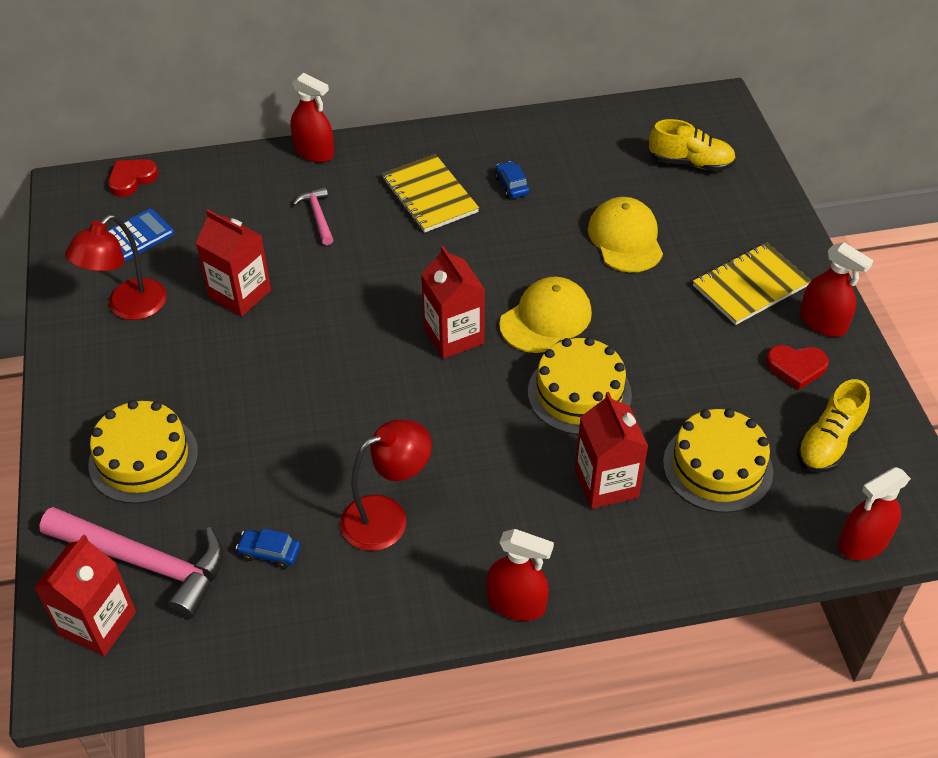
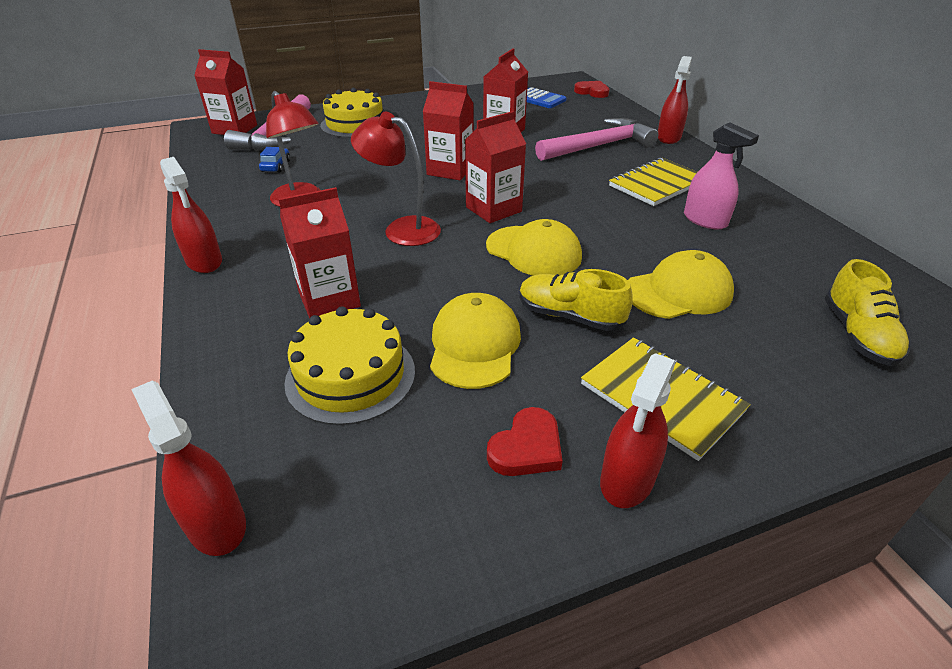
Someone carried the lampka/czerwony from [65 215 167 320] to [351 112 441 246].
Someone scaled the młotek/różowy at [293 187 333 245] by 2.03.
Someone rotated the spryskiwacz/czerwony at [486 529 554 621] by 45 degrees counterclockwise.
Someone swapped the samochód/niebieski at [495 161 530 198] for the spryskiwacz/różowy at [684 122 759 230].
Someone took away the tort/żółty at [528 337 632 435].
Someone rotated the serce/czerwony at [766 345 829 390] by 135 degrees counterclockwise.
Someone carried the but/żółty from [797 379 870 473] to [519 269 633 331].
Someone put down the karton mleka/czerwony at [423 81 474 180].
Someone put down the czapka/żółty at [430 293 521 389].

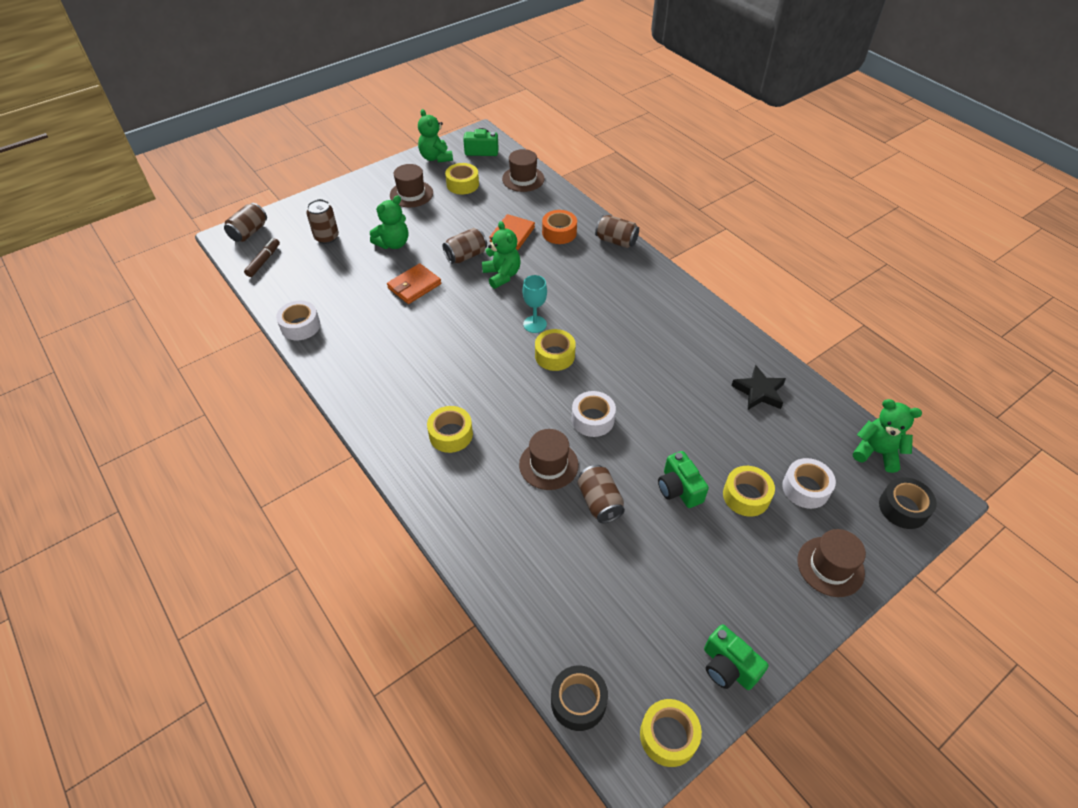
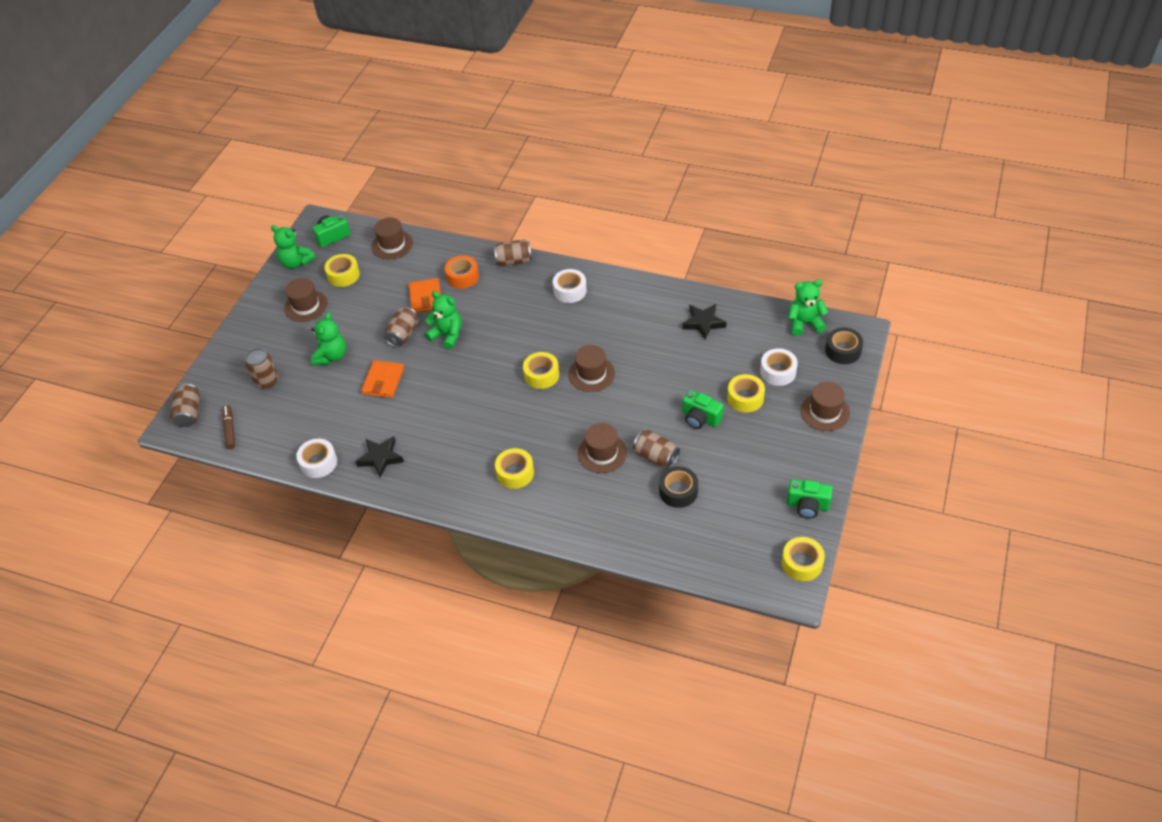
Someone took away the kielich/turkusowy at [522 275 547 333].
Someone carried the taśma klejąca/czarny from [551 666 608 731] to [659 466 698 508].
Someone carried the taśma klejąca/biały from [572 391 616 437] to [553 269 587 303].
Someone put down the gwiazda/czarny at [355 436 404 478].
Someone put down the kapelusz/brązowy at [568 345 615 392].

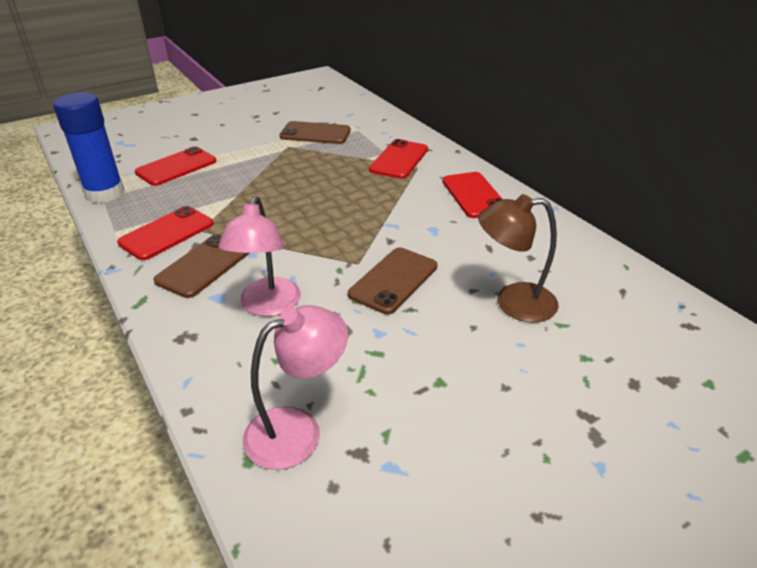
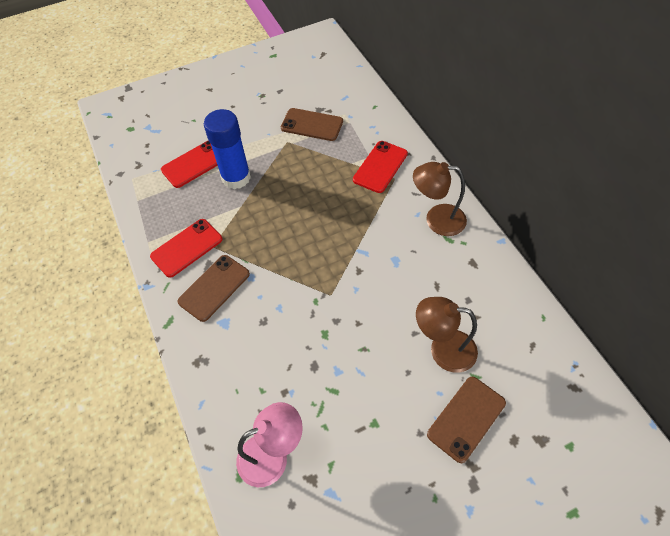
Someone carried the klej w sztyfcie/niebieski from [53 92 124 203] to [204 109 251 189].
Someone took away the lampka/różowy at [219 196 301 316].
Someone carried the telefon/brązowy from [348 247 438 314] to [427 377 506 463].
Someone swapped the telefon/czerwony at [442 172 502 218] for the lampka/brązowy at [413 162 467 236].

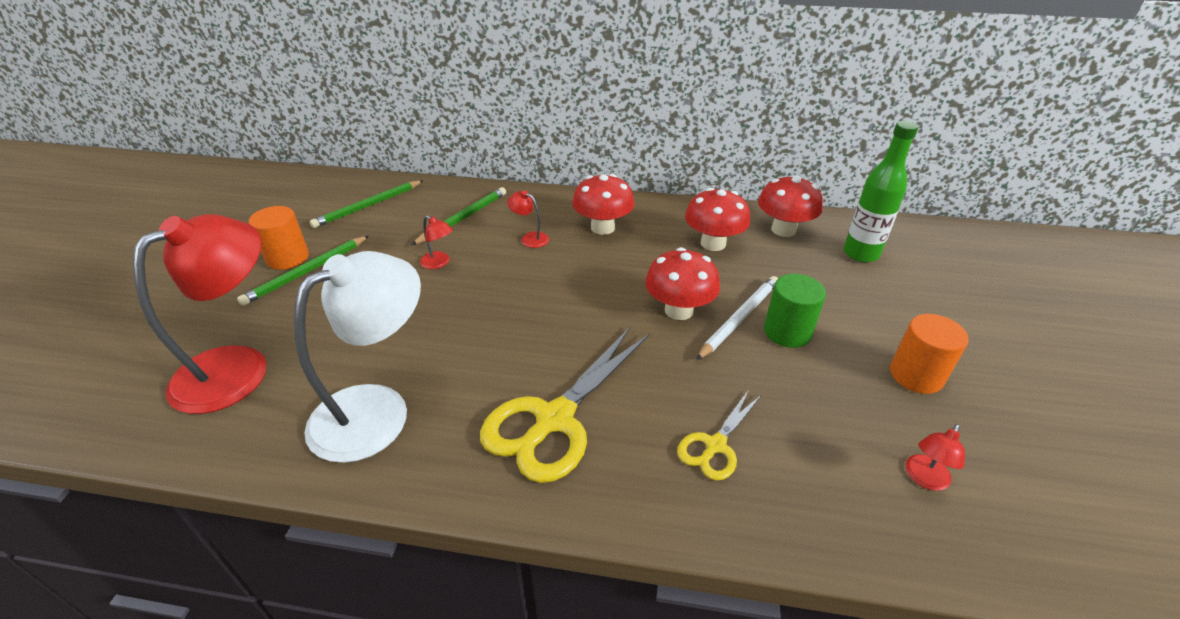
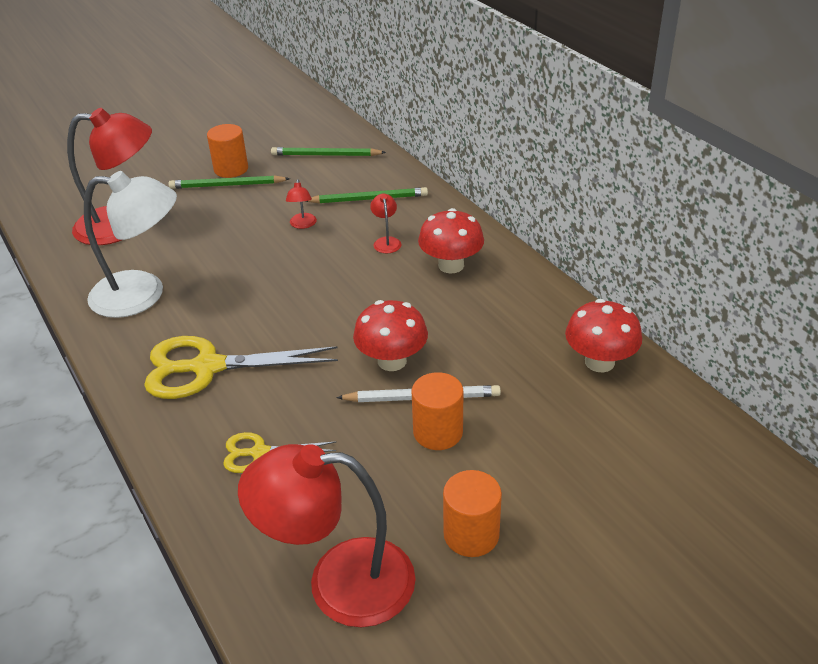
Someone took away the grzyb/czerwony at [685 188 750 251].
Someone repainted the walec/zielony at [764 274 826 348], which became the walec/pomarańczowy at [412 372 463 450].
Someone took away the butelka/zielony at [844 121 918 263].
Someone scaled the lampka/czerwony at [906 424 965 491] by 2.50.

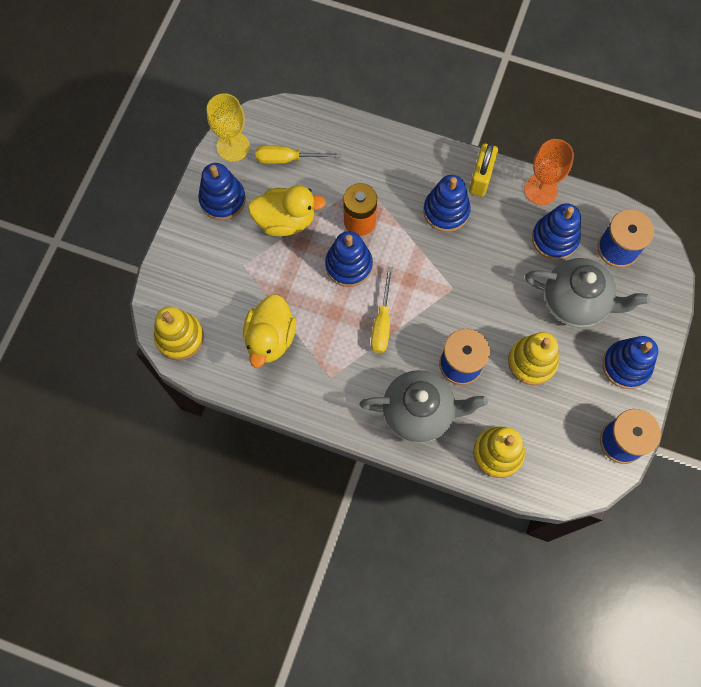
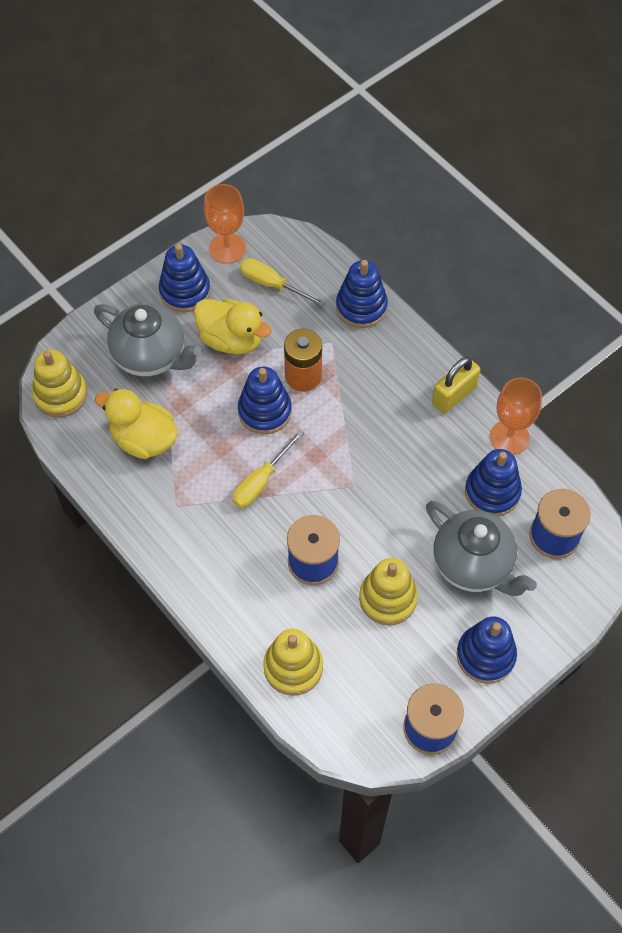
Someone repainted the kielich/żółty at [207 93 250 162], which became the kielich/pomarańczowy at [204 184 246 264].
Someone rotated the kaczka/żółty at [243 294 296 368] by 75 degrees clockwise.
Someone carried the imbryk/szary from [360 370 488 443] to [94 303 201 376].
Someone carried the zabawka nakładanka/niebieski from [423 175 471 232] to [336 260 388 328].

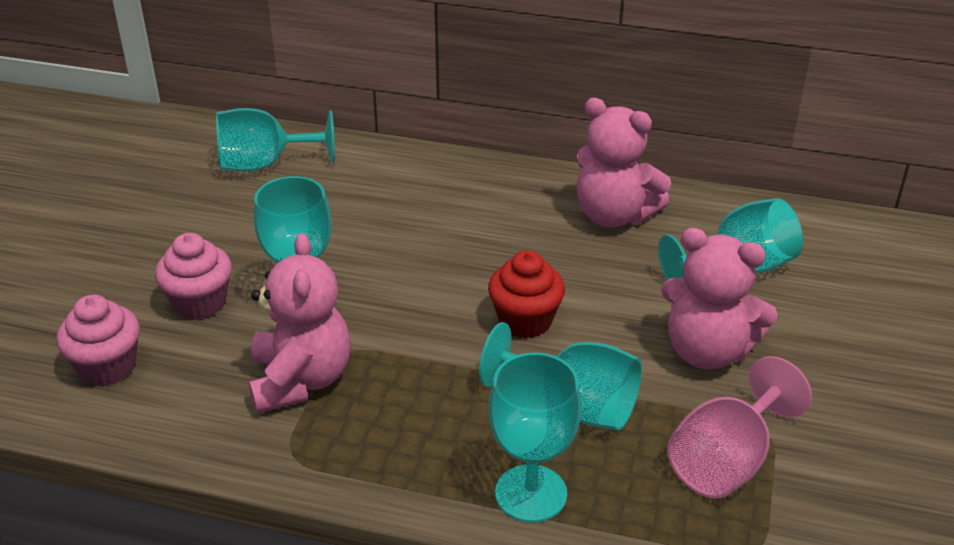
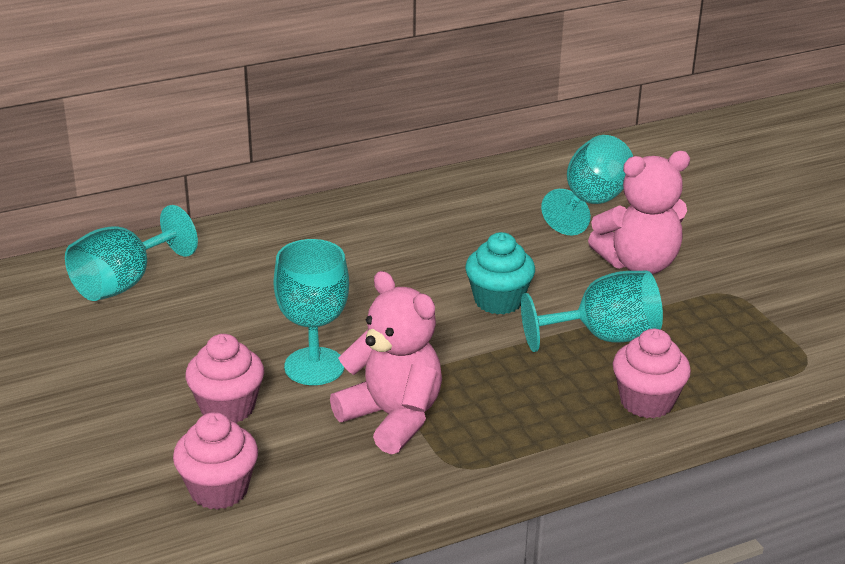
Someone repainted the muffinka/czerwony at [488 250 565 339], which became the muffinka/turkusowy at [465 232 535 315].
Someone swapped the kielich/turkusowy at [489 353 582 523] for the muffinka/różowy at [613 329 691 418].
Someone took away the miś/różowy at [577 98 671 227].
Someone took away the kielich/różowy at [667 356 812 498].

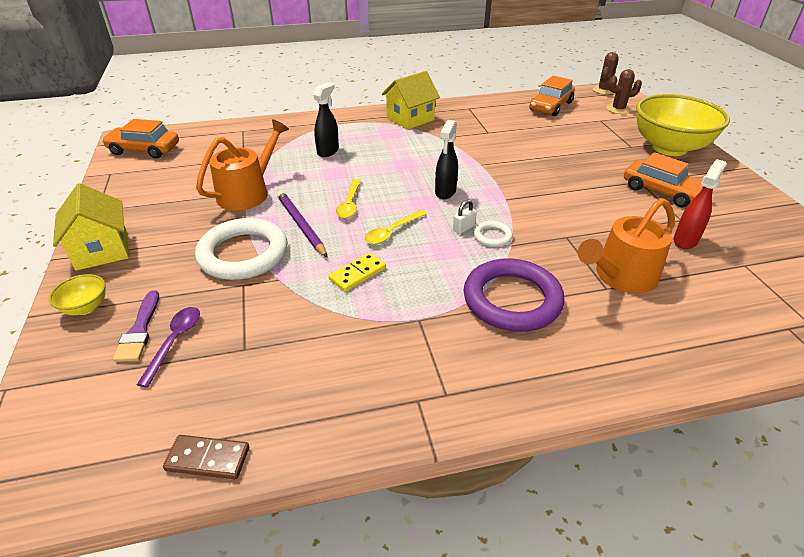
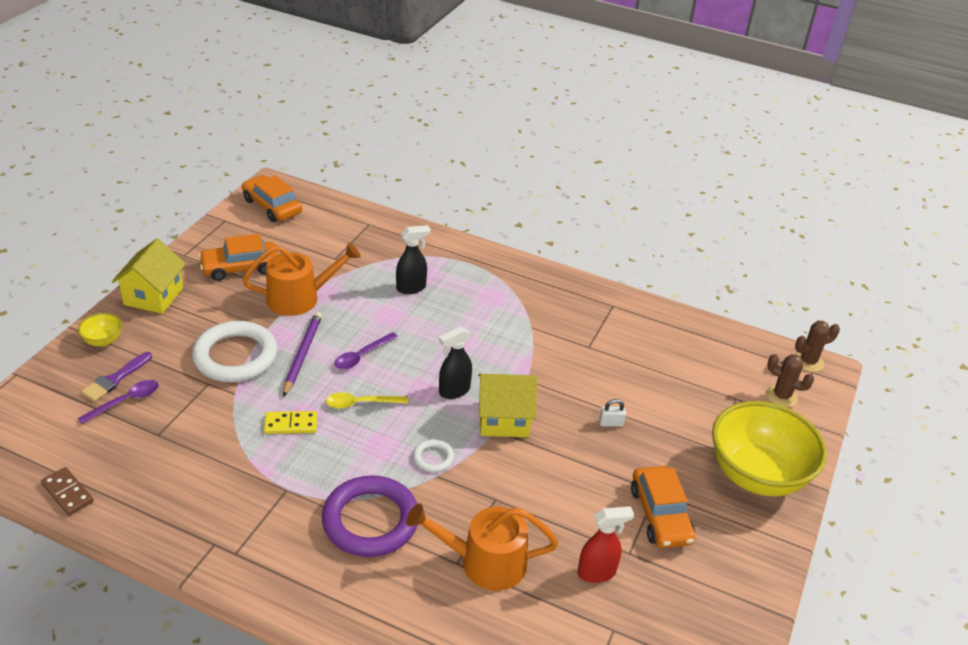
Someone repainted the łyżka/żółty at [336 179 361 218], which became the łyżka/fioletowy at [334 332 398 369].
Someone carried the domek/żółty from [382 71 440 130] to [478 374 537 437].
Someone carried the kłódka/biały from [453 200 477 234] to [599 399 626 427].
Someone carried the samochód/pomarańczowy from [529 76 575 116] to [198 234 278 281].

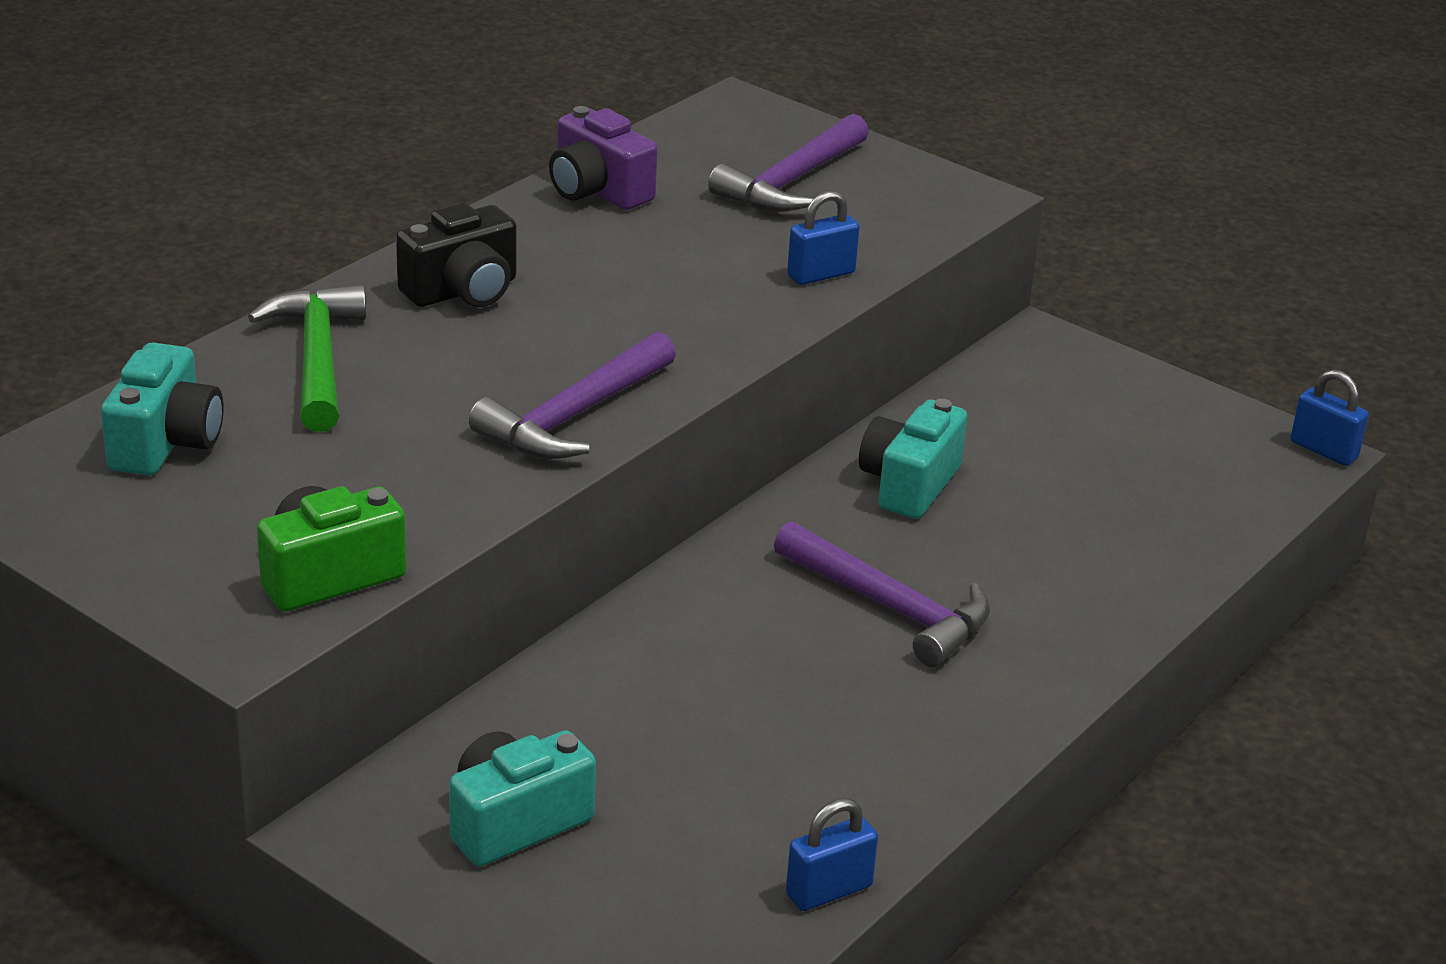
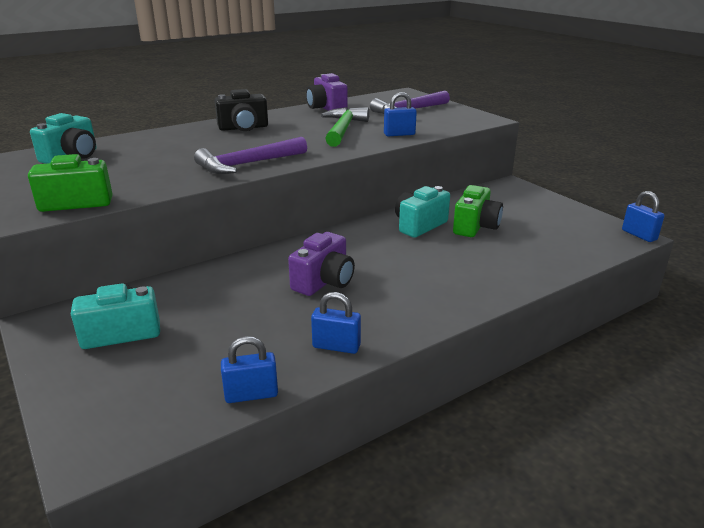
Someone carried the młotek/zielony from [248 284 366 432] to [321 107 369 147].
Someone took away the młotek/fioletowy at [774 521 990 667].
Someone put down the aparat fotograficzny/fioletowy at [288 232 355 296].
Someone put down the kłódka/niebieski at [311 292 361 354].
Someone put down the aparat fotograficzny/zielony at [453 185 503 237].

